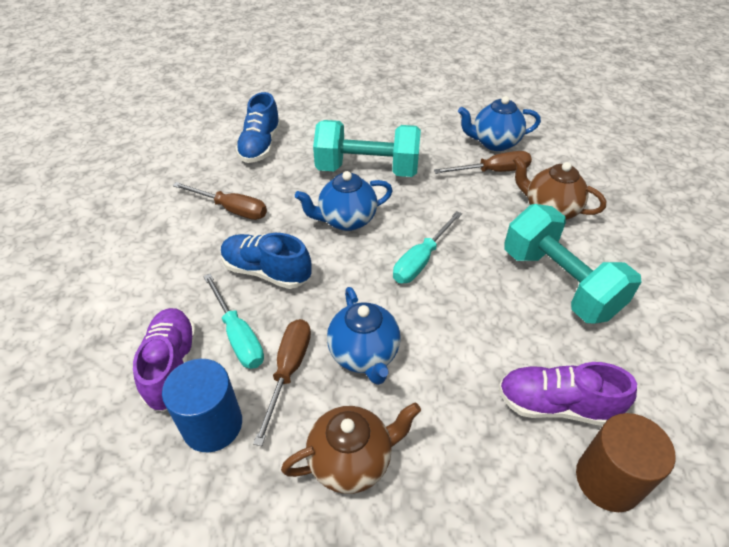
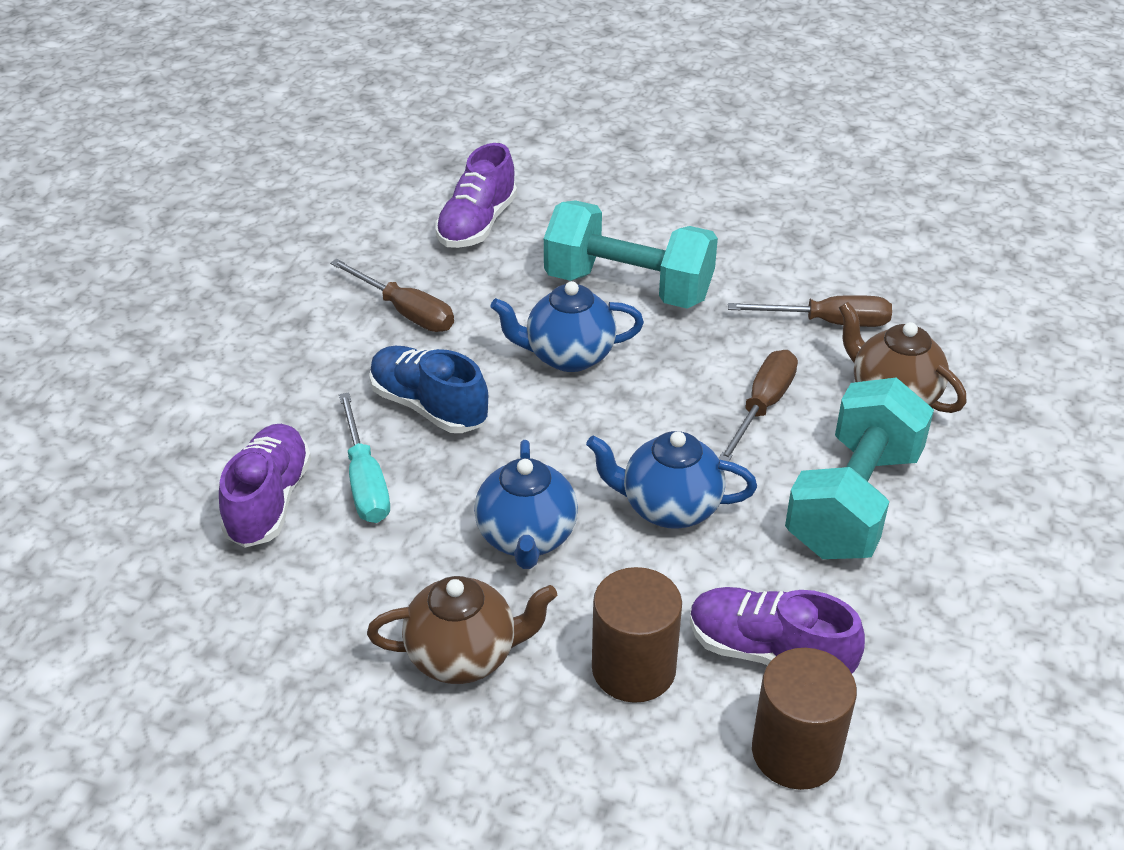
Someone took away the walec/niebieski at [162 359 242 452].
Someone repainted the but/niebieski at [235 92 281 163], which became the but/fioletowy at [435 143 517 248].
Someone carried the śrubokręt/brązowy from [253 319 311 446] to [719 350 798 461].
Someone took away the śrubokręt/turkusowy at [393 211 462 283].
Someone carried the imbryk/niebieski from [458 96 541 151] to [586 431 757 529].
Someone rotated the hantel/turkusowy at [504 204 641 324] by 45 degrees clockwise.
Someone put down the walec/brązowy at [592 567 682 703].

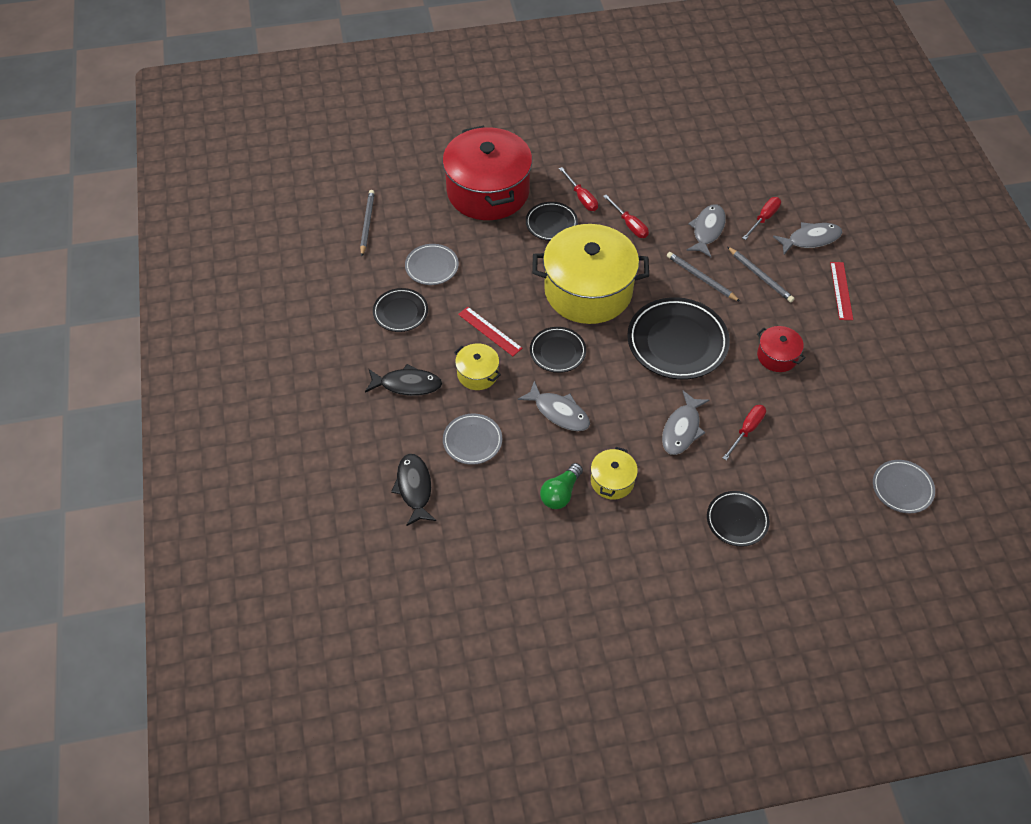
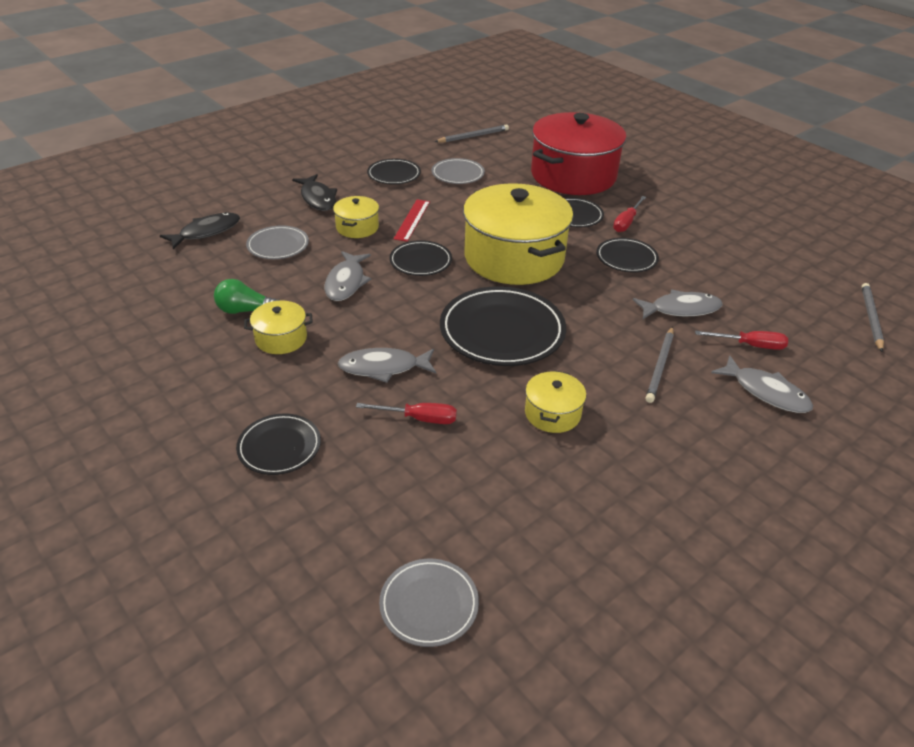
Someone swapped the śrubokręt/czerwony at [603 195 649 238] for the talerz/czarny at [596 238 659 272].
Someone carried the ołówek/szary from [667 252 741 302] to [862 283 884 352].
Someone repainted the garnek/czerwony at [757 326 806 372], which became the garnek/żółty at [525 371 586 433].
Someone took away the linijka/czerwony at [830 262 853 320].

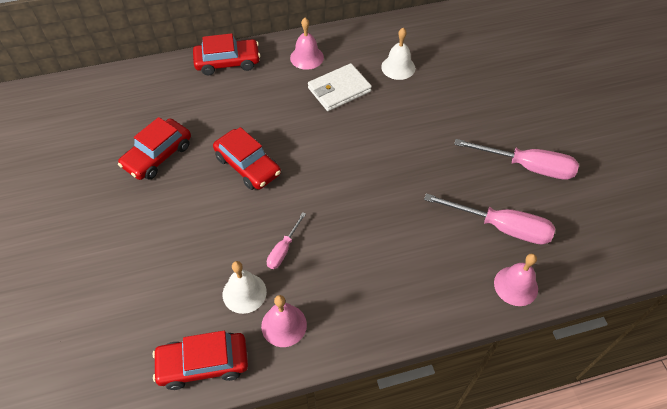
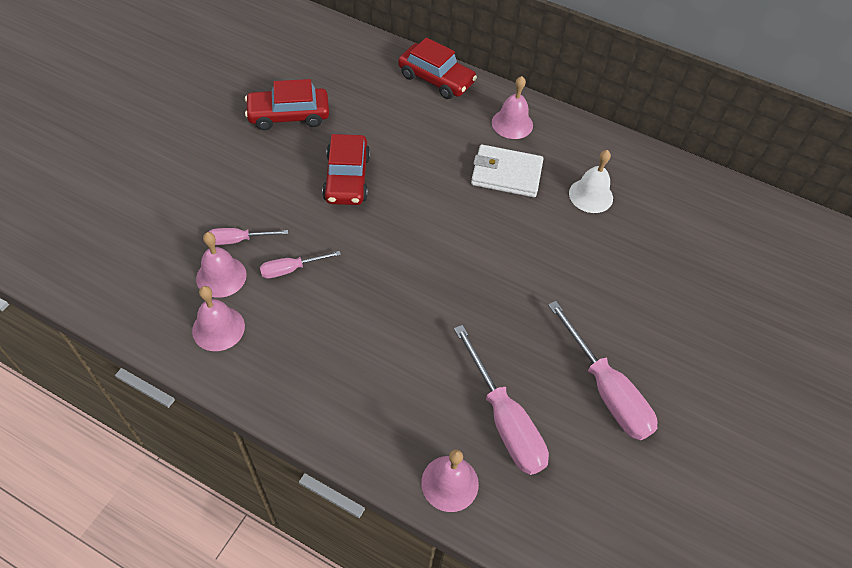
Someone took away the samochód/czerwony at [152 331 248 390].
Someone repainted the dzwonek/biały at [223 261 267 314], which became the dzwonek/różowy at [196 232 247 298].
Someone put down the śrubokręt/różowy at [209 228 288 245].

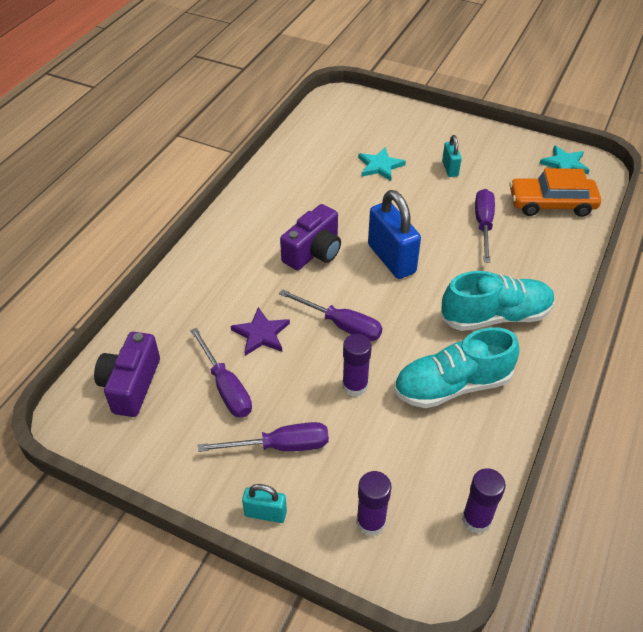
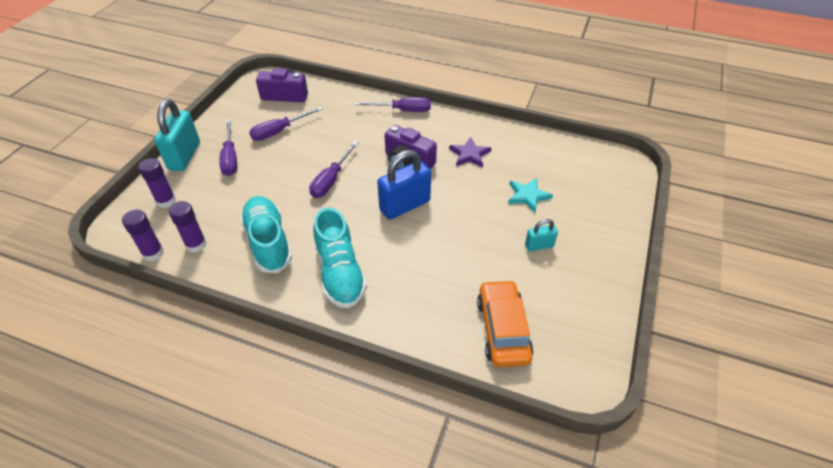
Someone carried the gwiazda/fioletowy from [230 307 290 356] to [449 137 491 167].
Someone scaled the kłódka/turkusowy at [242 484 287 523] by 1.93.
Someone carried the klej w sztyfcie/fioletowy from [342 334 372 397] to [169 201 206 252].
Someone carried the śrubokręt/fioletowy from [475 189 495 263] to [355 97 431 112].
Someone took away the gwiazda/turkusowy at [539 145 590 174].

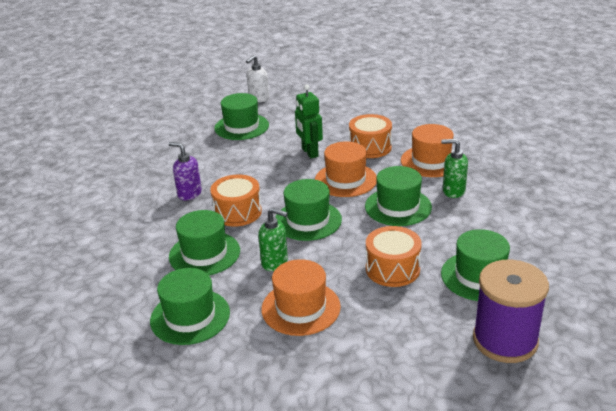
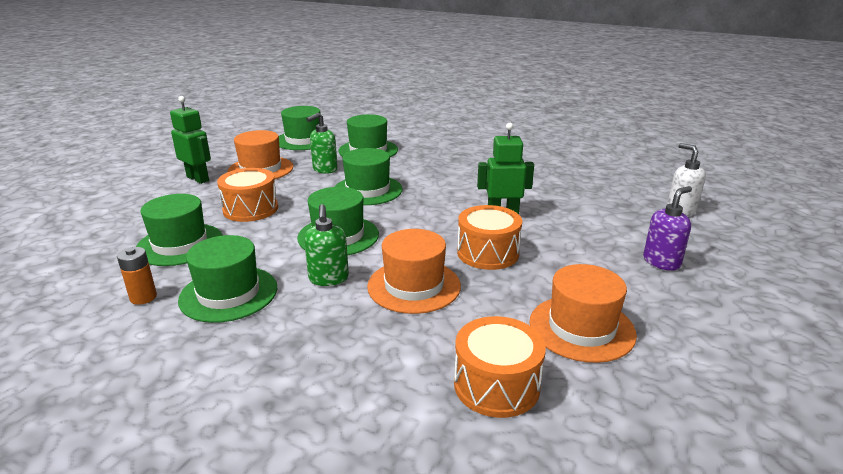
Someone carried the dozownik mydła/fioletowy from [169 142 202 200] to [643 186 692 271].
Someone carried the bęben/pomarańczowy from [210 174 262 227] to [454 316 546 418].
Someone carried the kapelusz/zielony from [214 93 269 140] to [178 235 277 323].
Someone carried the kapelusz/pomarańczowy from [315 141 377 197] to [529 264 637 363].
Someone rotated the dozownik mydła/zielony at [441 139 468 198] by 135 degrees clockwise.
Someone took away the szpulka/fioletowy at [473 260 549 363].
Someone put down the bateria/pomarańczowy at [117 247 157 305].
Someone put down the robot/zielony at [170 96 211 184].

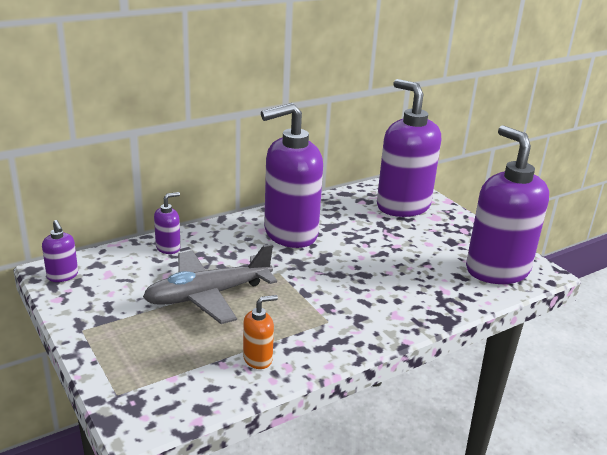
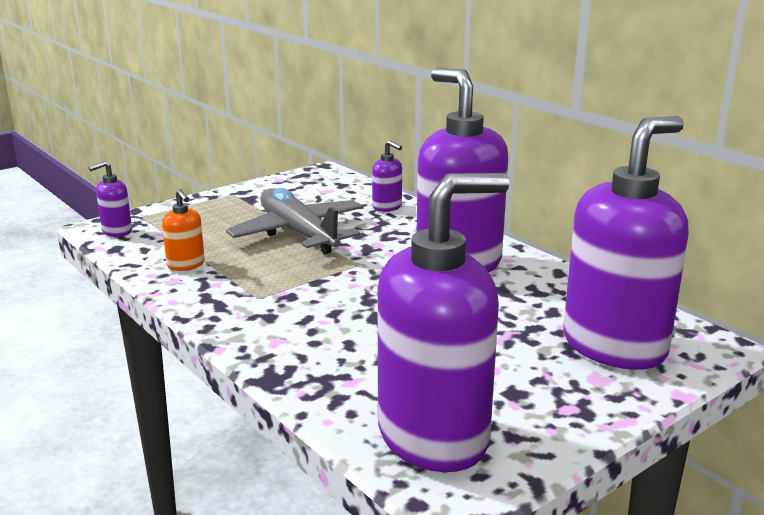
Someone carried the dozownik mydła/fioletowy from [42 220 78 282] to [89 161 132 237].

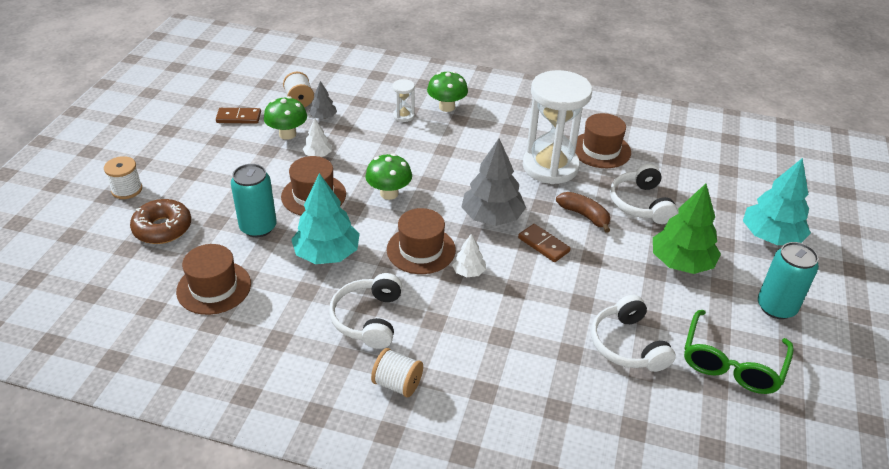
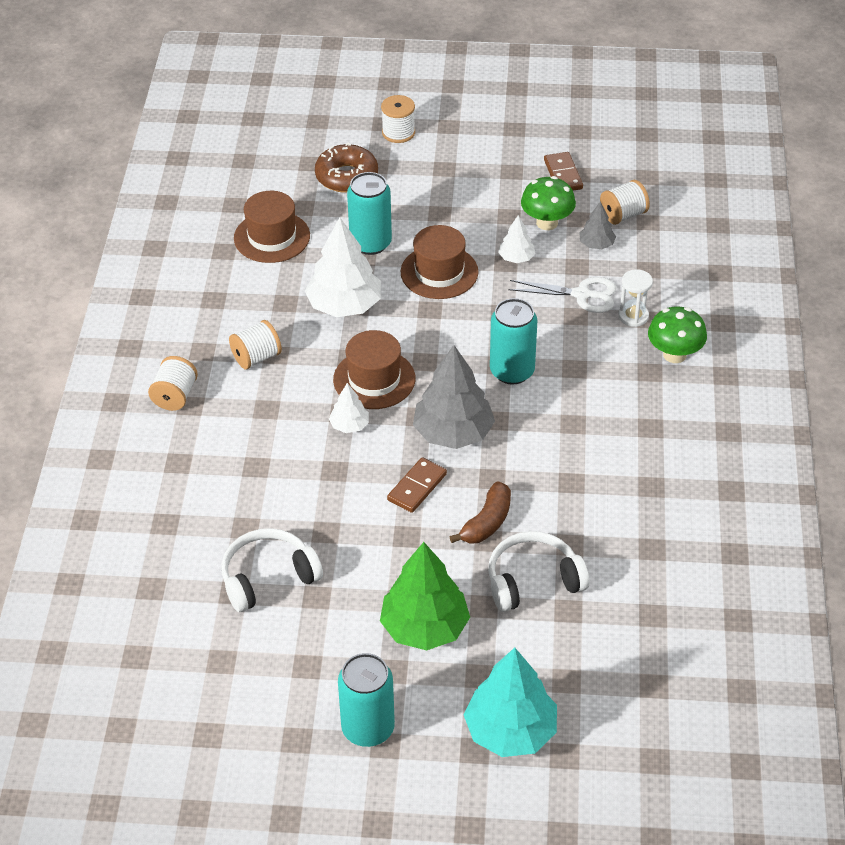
Someone repainted the drzewko/turkusowy at [291 173 360 264], which became the drzewko/biały at [305 217 381 317].
Someone swapped the słuchawki/biały at [329 273 402 349] for the szpulka/biały at [229 320 282 370].
Someone took away the grzyb/zielony at [366 153 412 200].
Someone took away the klepsydra/biały at [523 70 592 184].
Someone took away the kapelusz/brązowy at [575 113 631 168].
Someone took away the okulary/zielony at [684 310 794 394].
Someone put down the puszka/turkusowy at [490 298 537 385].
Someone put down the nożyczki/biały at [508 277 617 313].

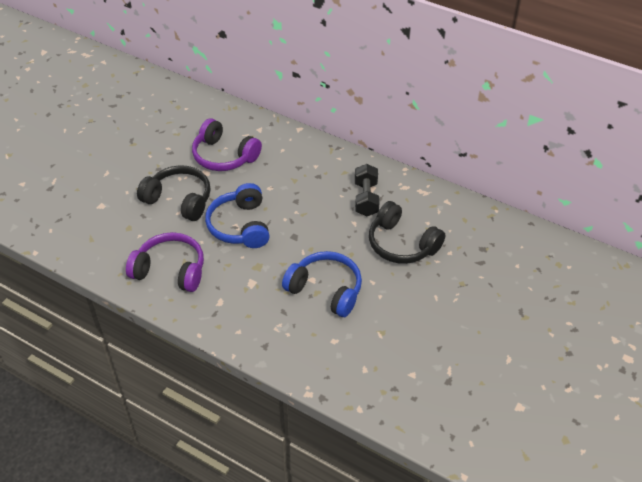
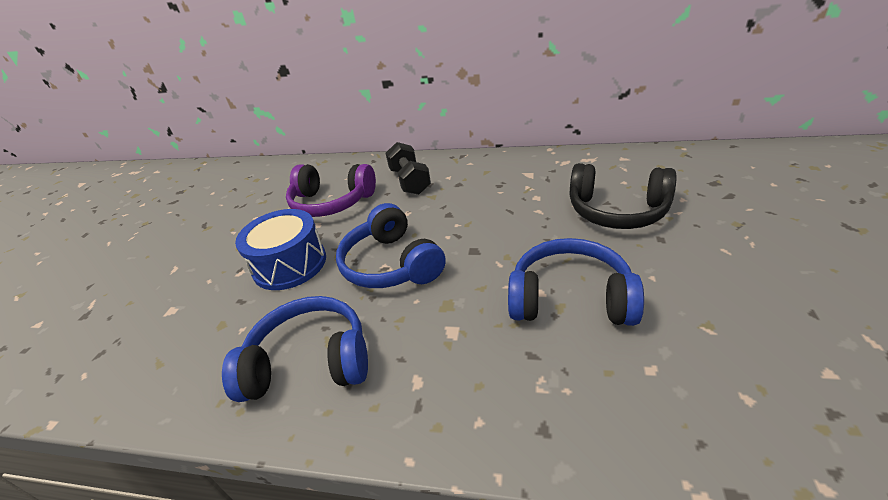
Someone repainted the słuchawki/fioletowy at [126 232 204 292], which became the słuchawki/niebieski at [222 296 368 402].
Someone swapped the słuchawki/czarny at [137 165 211 221] for the bęben/niebieski at [235 209 326 290].
Someone carried the hantel/czarny from [355 164 380 216] to [386 142 431 195].

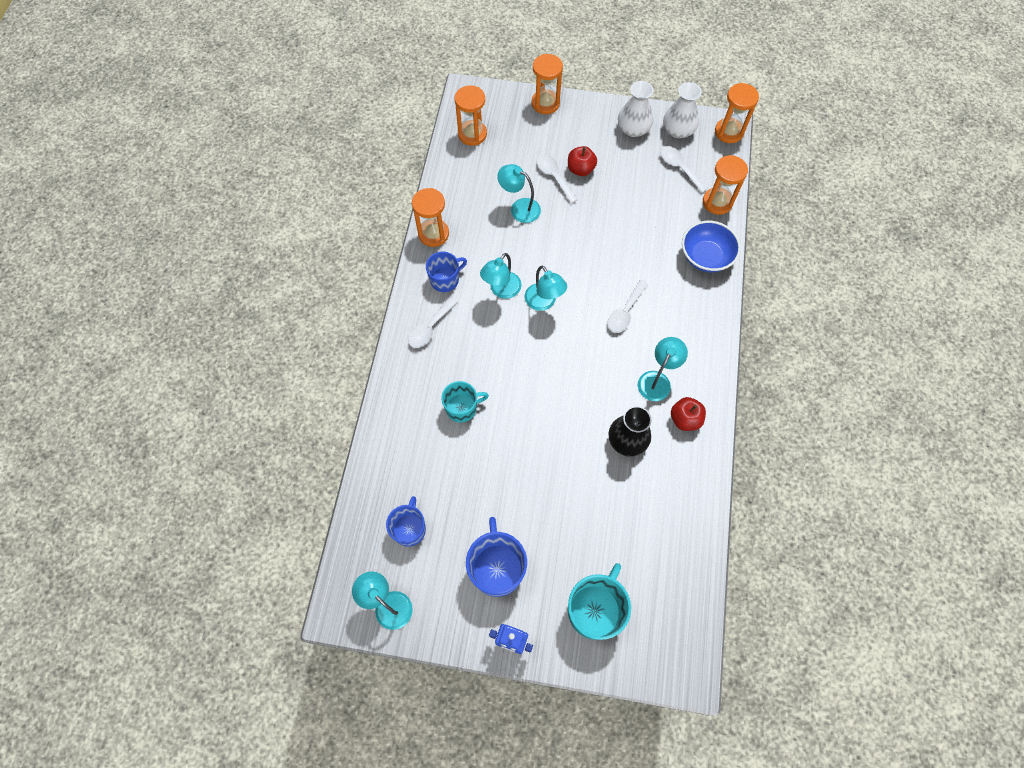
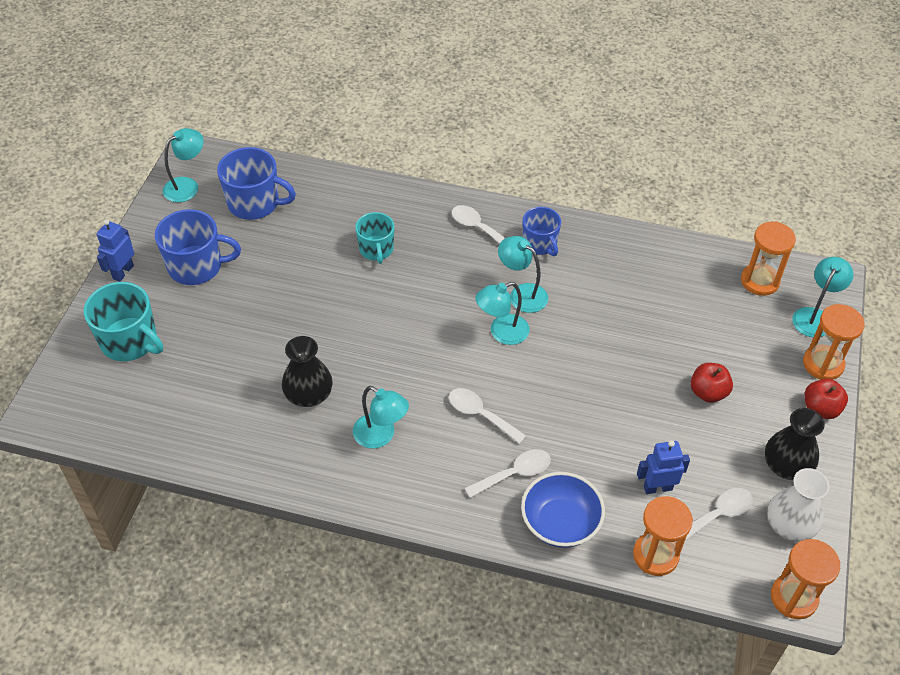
Someone scaled the kubek/niebieski at [386 496 426 547] by 1.54.
Someone took away the klepsydra/pomarańczowy at [412 188 449 247].
Someone carried the lampka/turkusowy from [497 164 541 223] to [792 257 853 337].
Someone carried the łyżka/biały from [536 154 578 203] to [465 449 551 498].
Someone repainted the wazon/biały at [618 81 654 137], which became the wazon/czarny at [765 408 825 480].
Someone carried the jabłko/czerwony from [671 397 706 431] to [805 379 848 419].
Someone put down the robot/niebieski at [637 440 690 494].

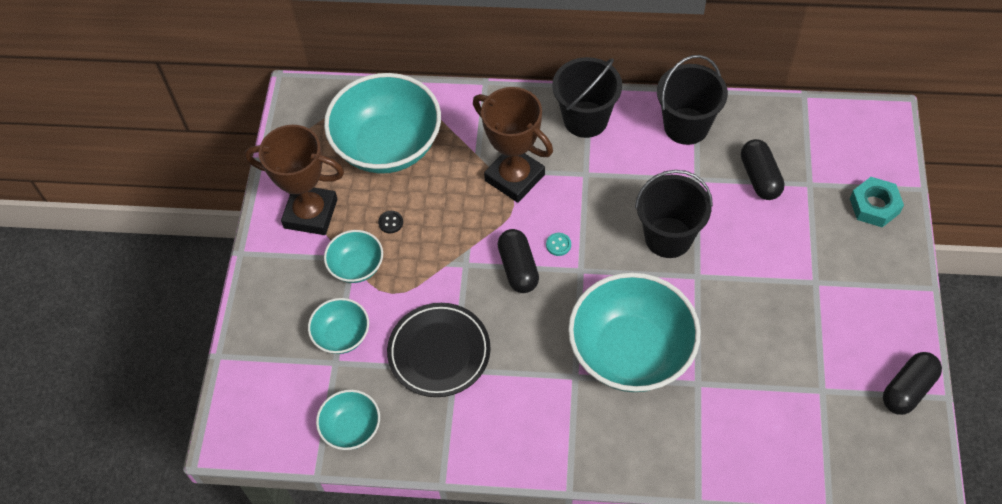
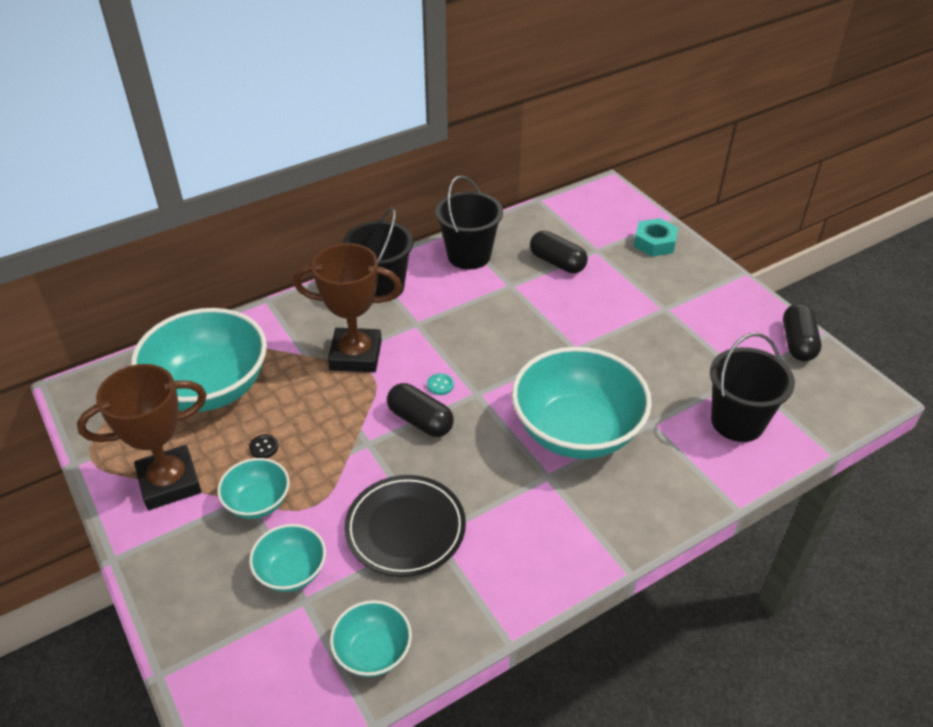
Someone carried the wiadro/czarny from [635 170 713 258] to [710 333 795 442].

